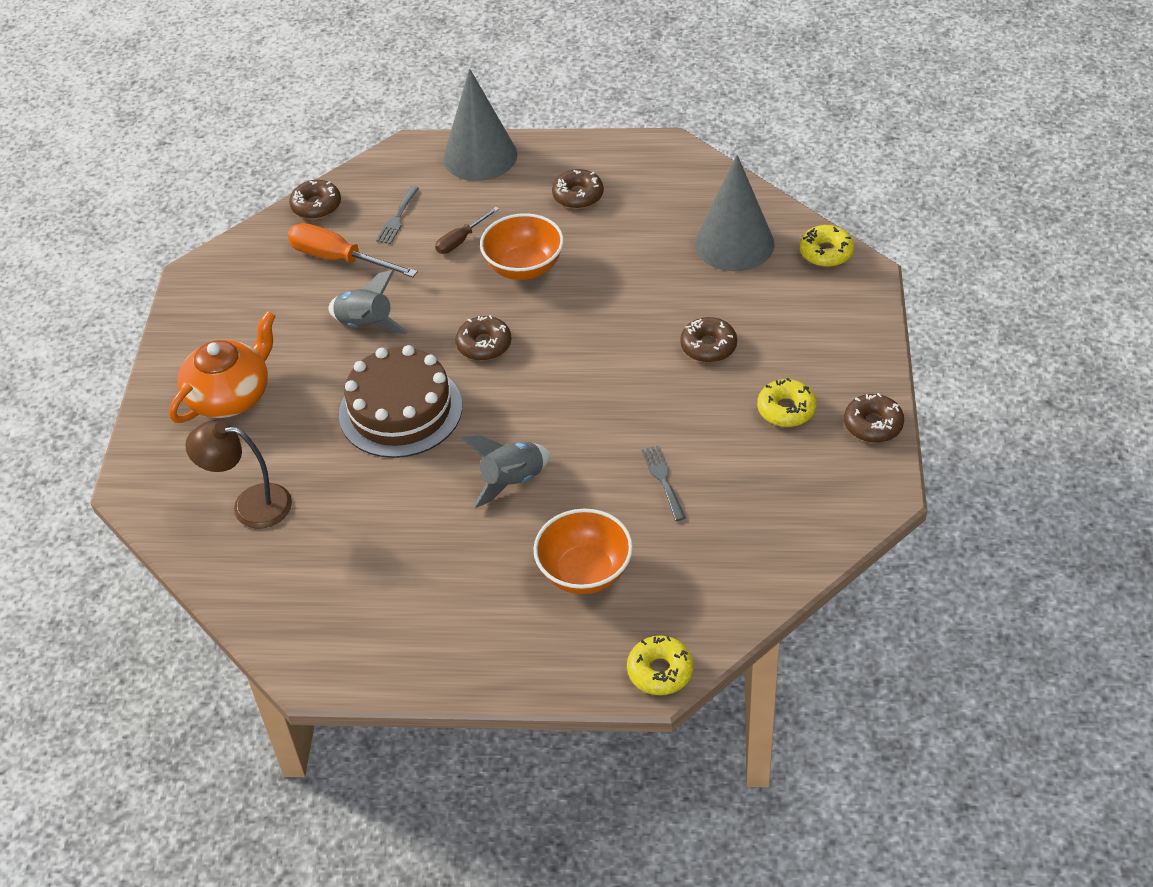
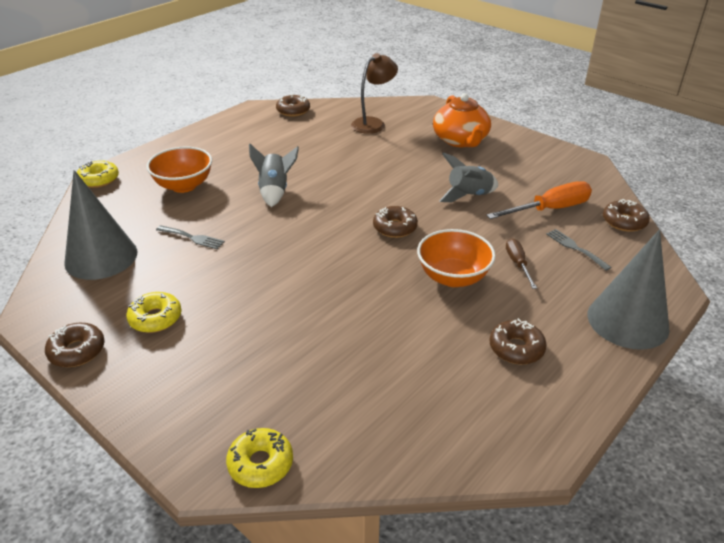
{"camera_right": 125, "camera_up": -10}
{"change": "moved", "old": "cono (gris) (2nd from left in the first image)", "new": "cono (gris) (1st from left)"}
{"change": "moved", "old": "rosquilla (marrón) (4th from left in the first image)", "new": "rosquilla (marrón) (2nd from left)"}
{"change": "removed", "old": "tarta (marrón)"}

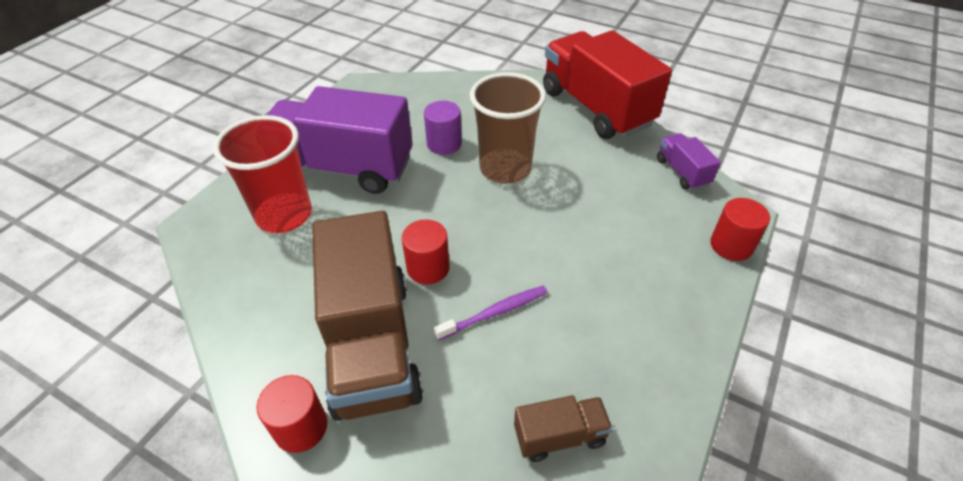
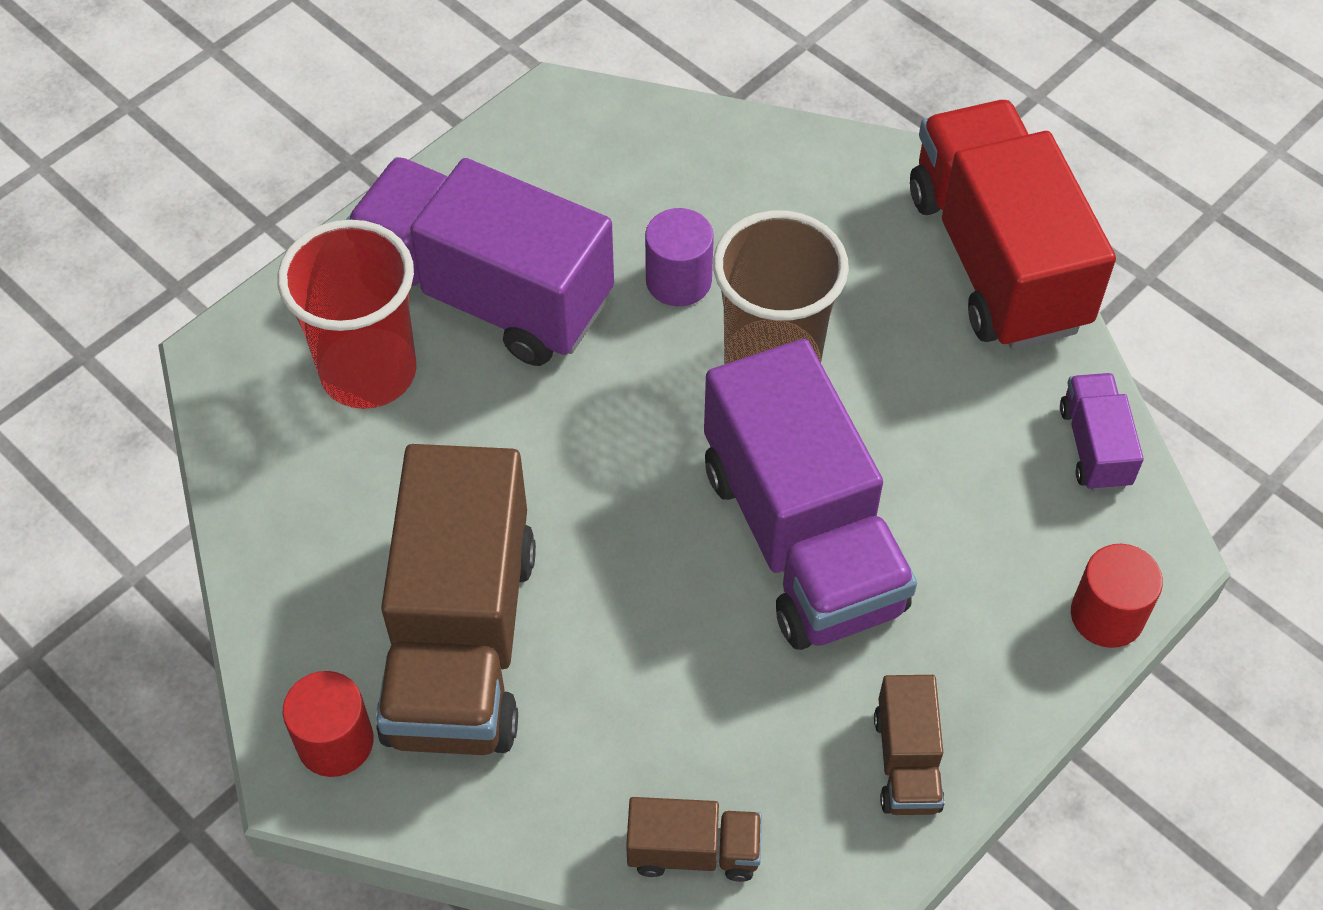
{"camera_right": 15, "camera_up": 10}
{"change": "removed", "old": "cilindro (rojo) (2nd from left)"}
{"change": "removed", "old": "cepillo de dientes (morado)"}
{"change": "added", "new": "camión (morado) (2nd from left)"}
{"change": "added", "new": "camión (marrón) (3rd from left)"}

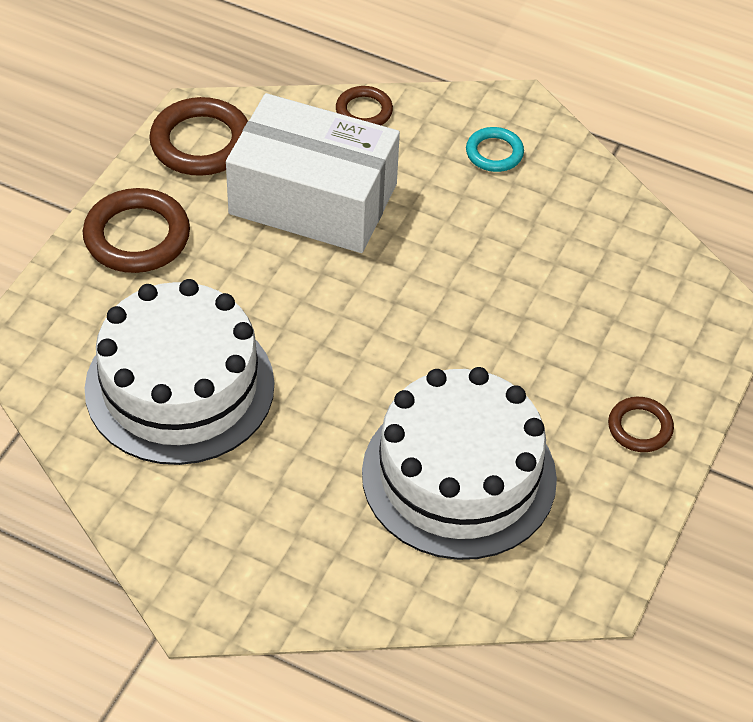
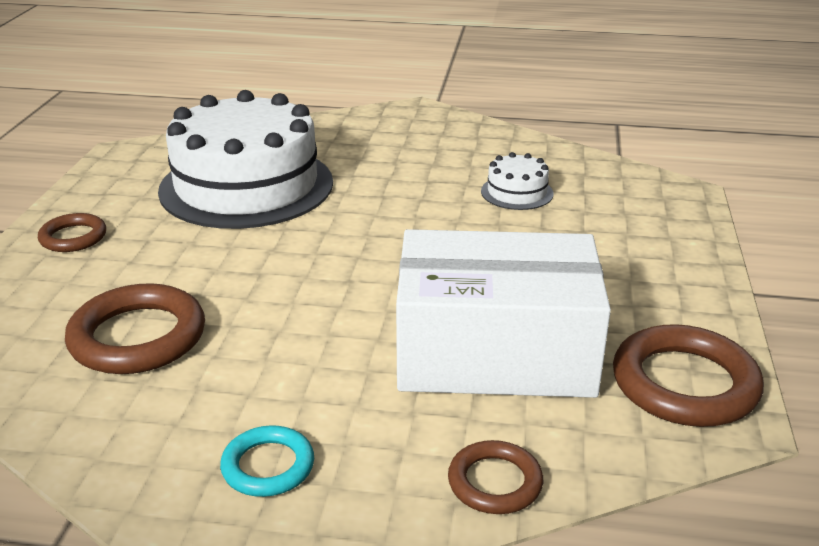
{"camera_right": 165, "camera_up": -20}
{"change": "moved", "old": "anillo (marrón) (1st from left in the first image)", "new": "anillo (marrón) (2nd from left)"}
{"change": "resized", "old": "tarta (blanco) (1st from left in the first image)", "factor": 0.41}

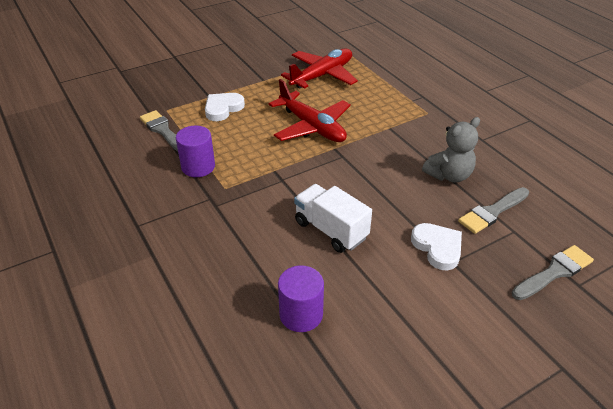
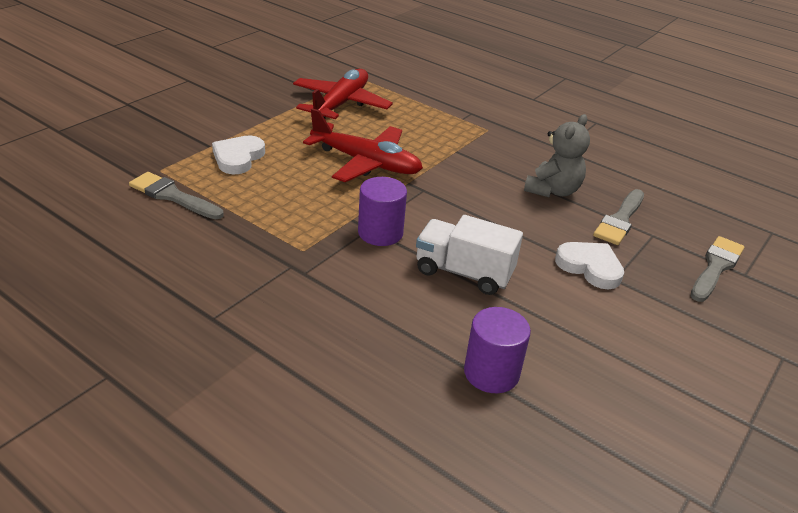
{"camera_right": -25, "camera_up": -5}
{"change": "moved", "old": "cilindro (morado) (1st from left)"}

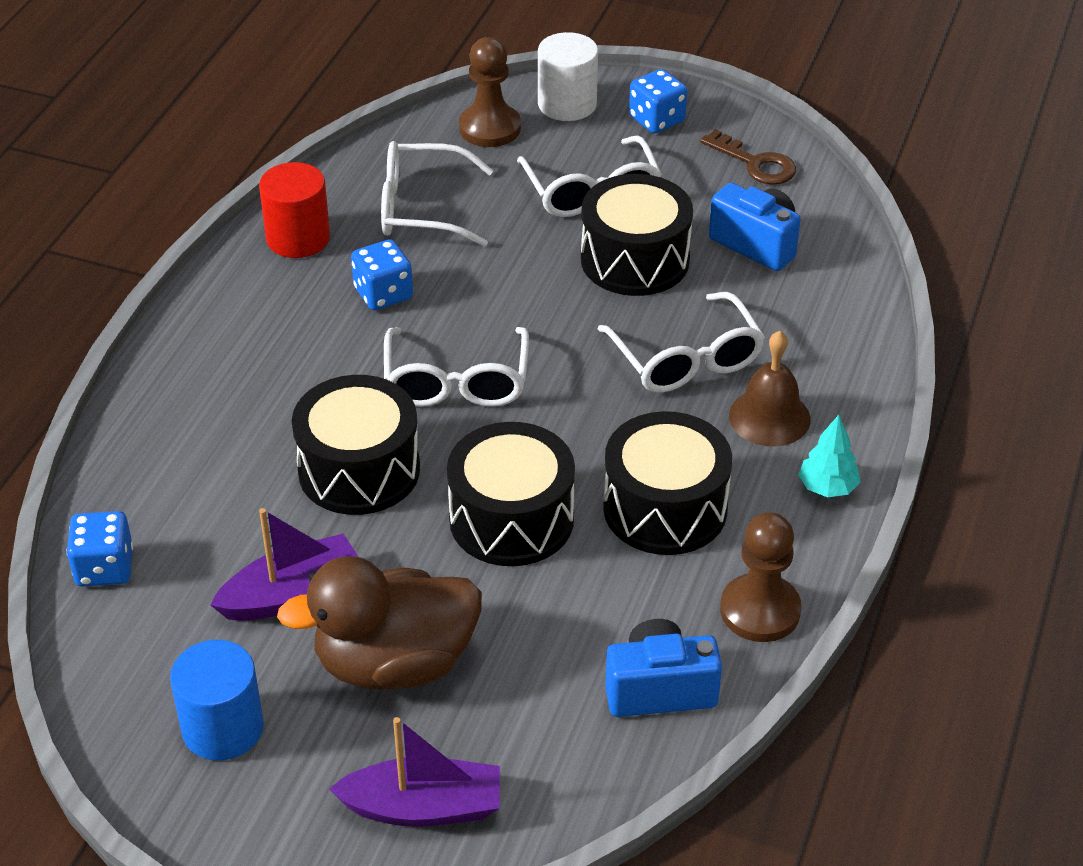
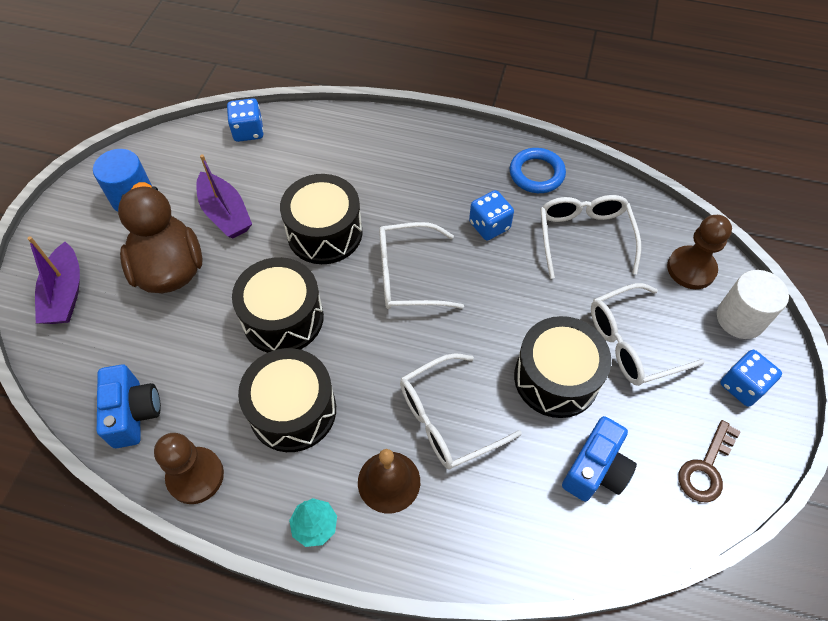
{"camera_right": 85, "camera_up": 15}
{"change": "replaced", "old": "cilindro (rojo)", "new": "anillo (azul)"}

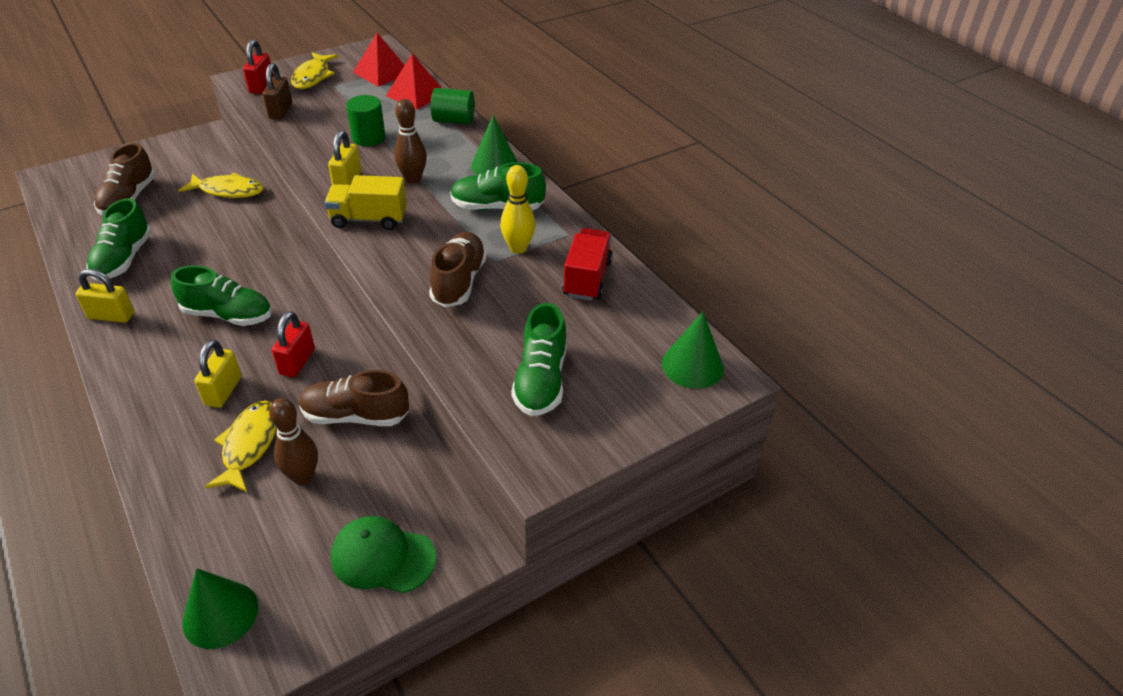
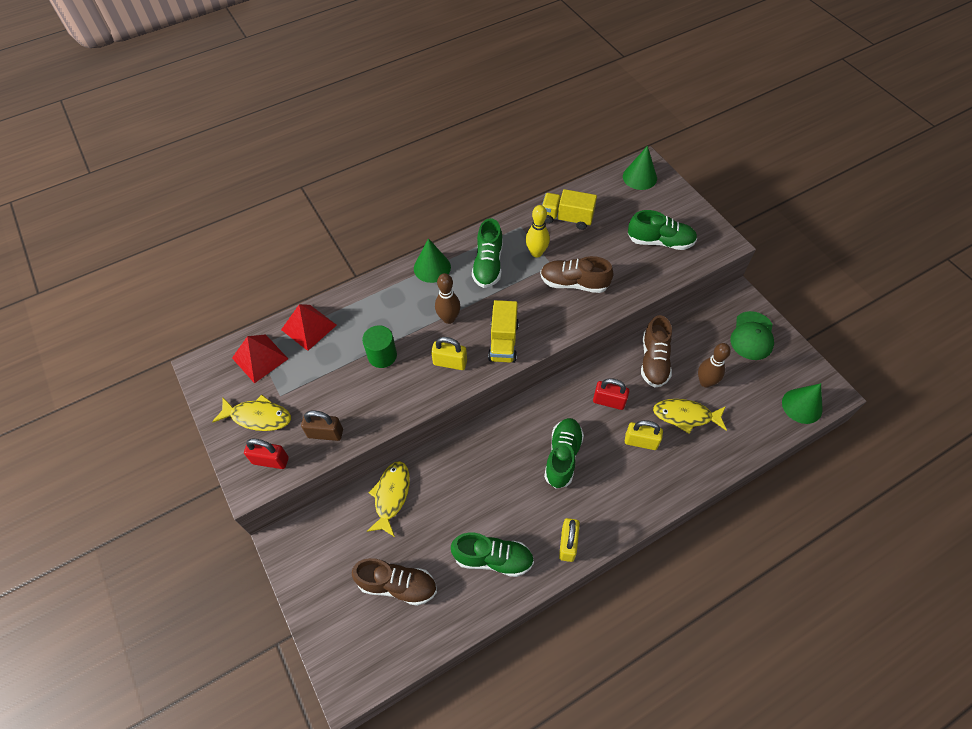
{"camera_right": -85, "camera_up": 15}
{"change": "removed", "old": "cilindro (verde) (2nd from left)"}
{"change": "recoloured", "old": "camión (rojo)", "new": "camión (amarillo) (2nd from left)"}

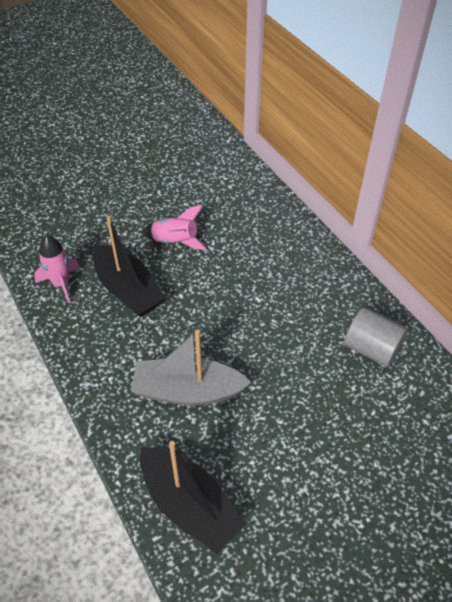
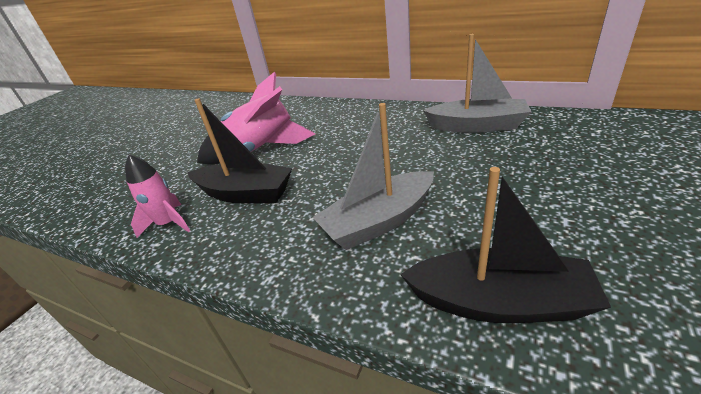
{"camera_right": -30, "camera_up": -15}
{"change": "resized", "old": "cohete (rosa) (2nd from left)", "factor": 1.73}
{"change": "replaced", "old": "cilindro (gris)", "new": "barco (gris) (2nd from left)"}

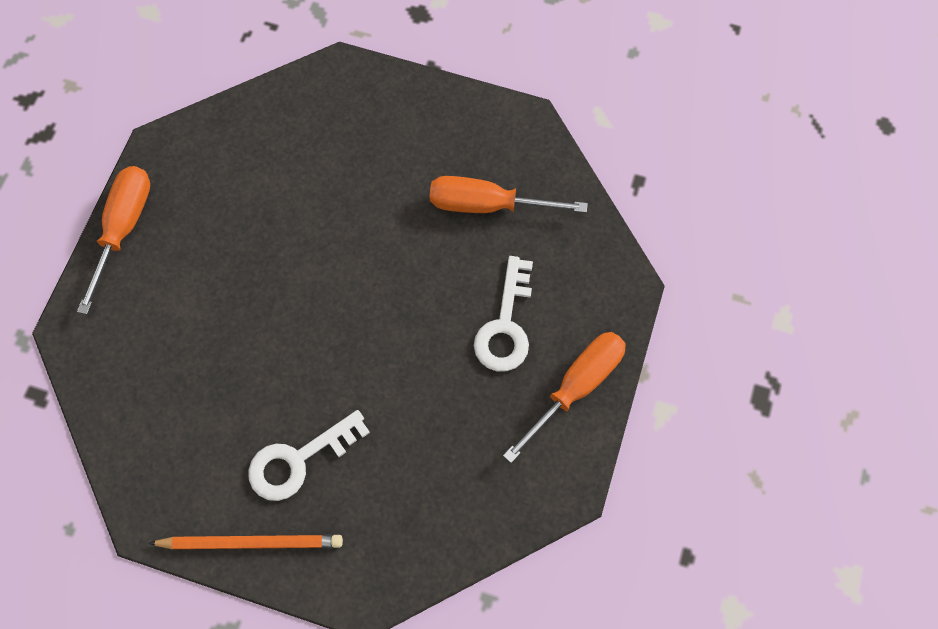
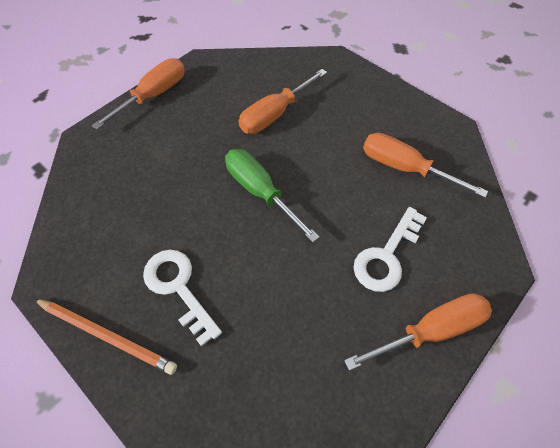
{"camera_right": 25, "camera_up": -10}
{"change": "turned", "old": "llave (blanco) (1st from left)", "degrees": 60}
{"change": "added", "new": "destornillador (naranja) (2nd from left)"}
{"change": "added", "new": "destornillador (verde)"}

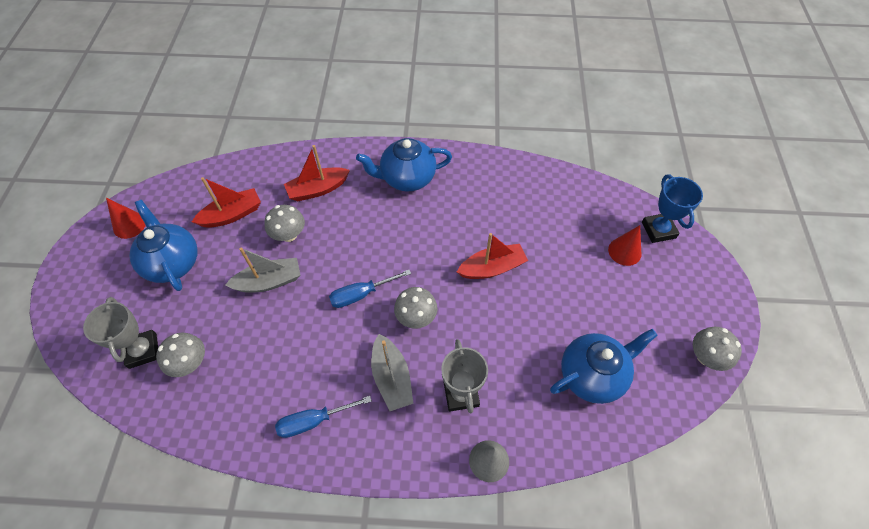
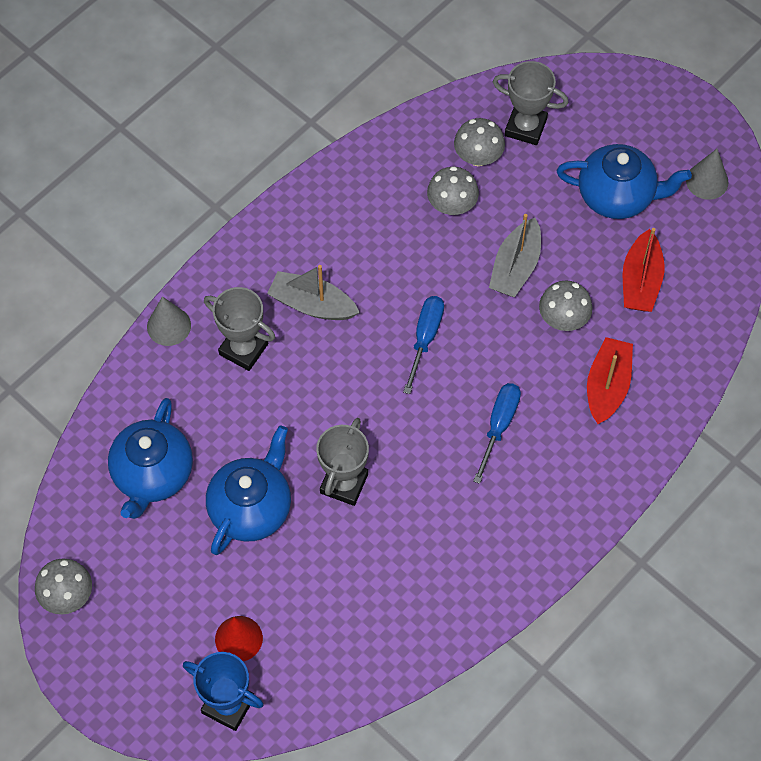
{"camera_right": 130, "camera_up": 5}
{"change": "moved", "old": "tetera (azul) (2nd from left)"}
{"change": "recoloured", "old": "cono (rojo) (1st from left)", "new": "cono (gris) (2nd from left)"}
{"change": "replaced", "old": "barco (rojo) (3rd from left)", "new": "trofeo (gris) (2nd from left)"}
{"change": "moved", "old": "seta (gris) (3rd from left in the first image)", "new": "seta (gris) (2nd from left)"}
{"change": "moved", "old": "destornillador (azul) (1st from left in the first image)", "new": "destornillador (azul) (2nd from left)"}

